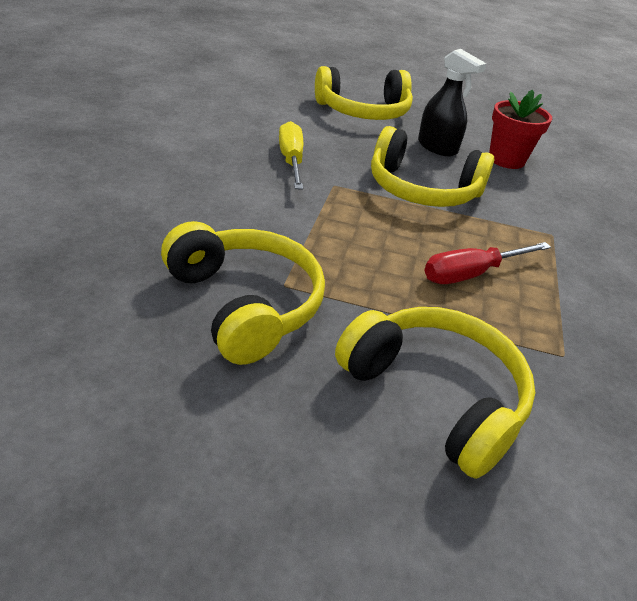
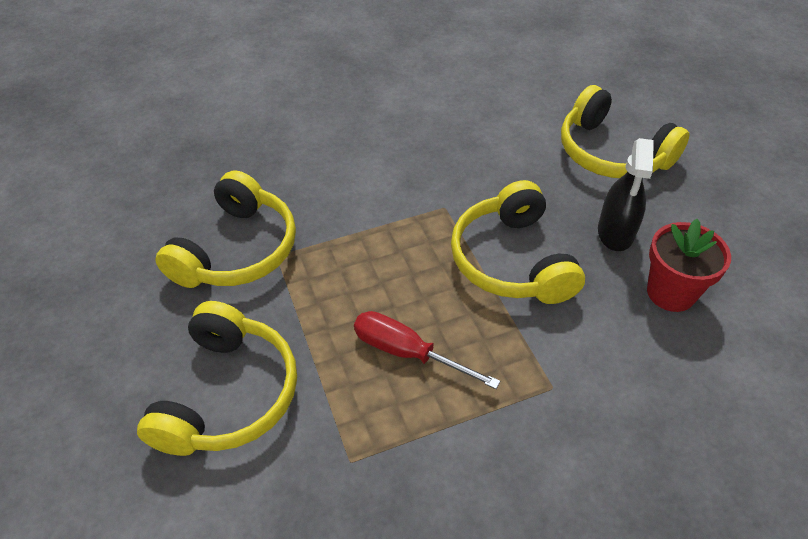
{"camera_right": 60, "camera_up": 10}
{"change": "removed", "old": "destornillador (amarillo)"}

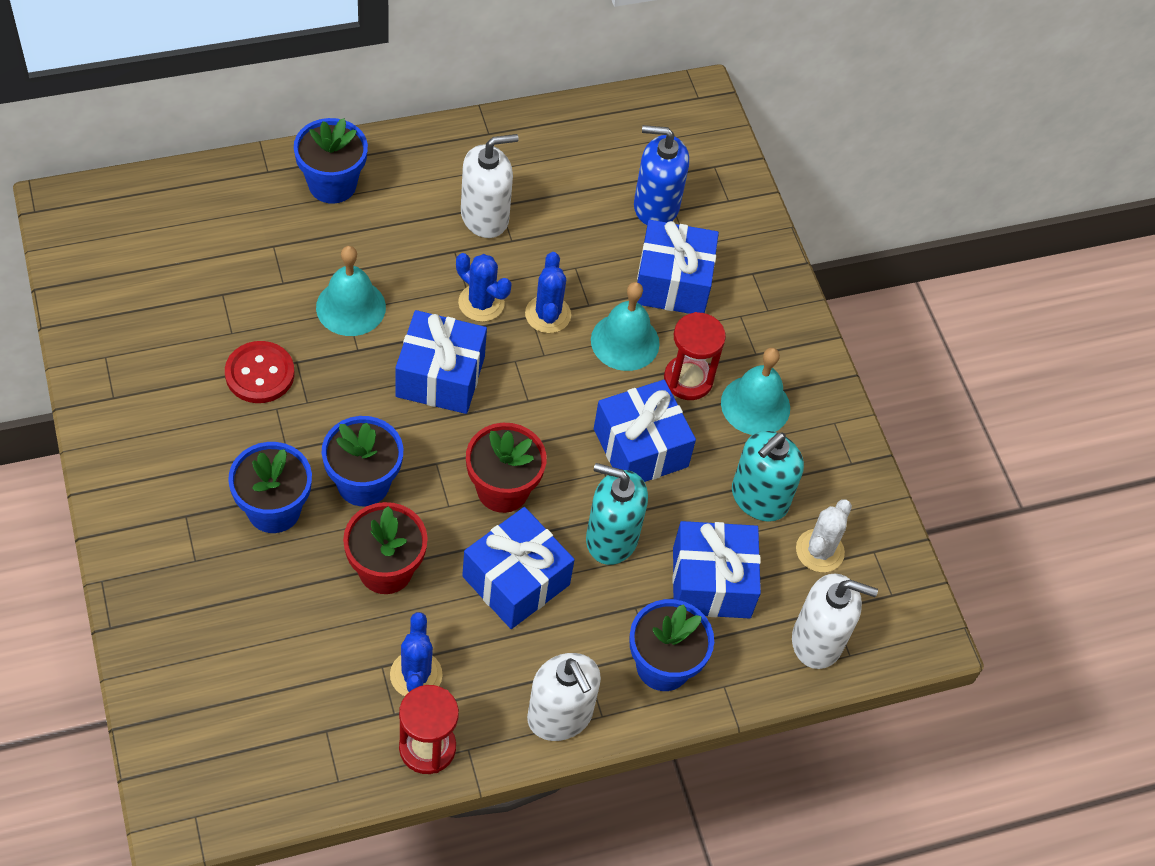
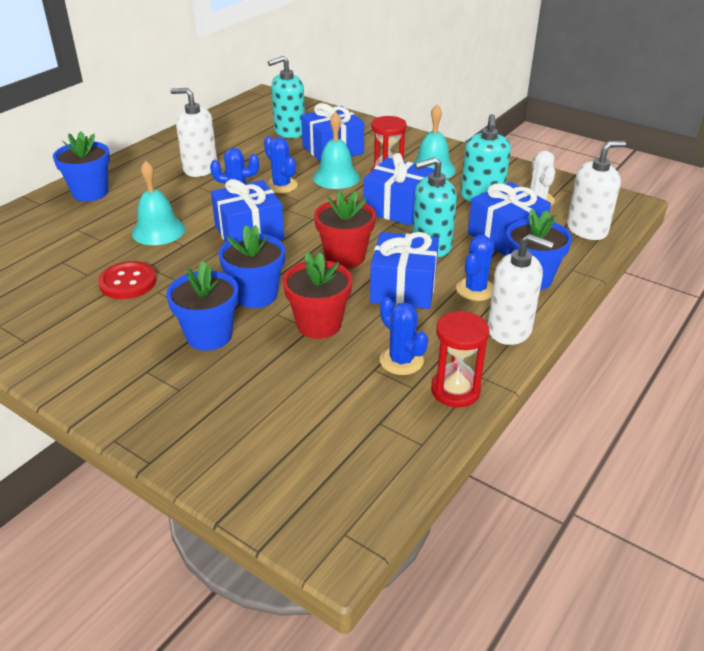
{"camera_right": -30, "camera_up": -20}
{"change": "recoloured", "old": "dispensador de jabón (azul)", "new": "dispensador de jabón (turquesa) (1st from left)"}
{"change": "turned", "old": "dispensador de jabón (blanco) (1st from left)", "degrees": -105}
{"change": "added", "new": "cactus (azul) (4th from left)"}

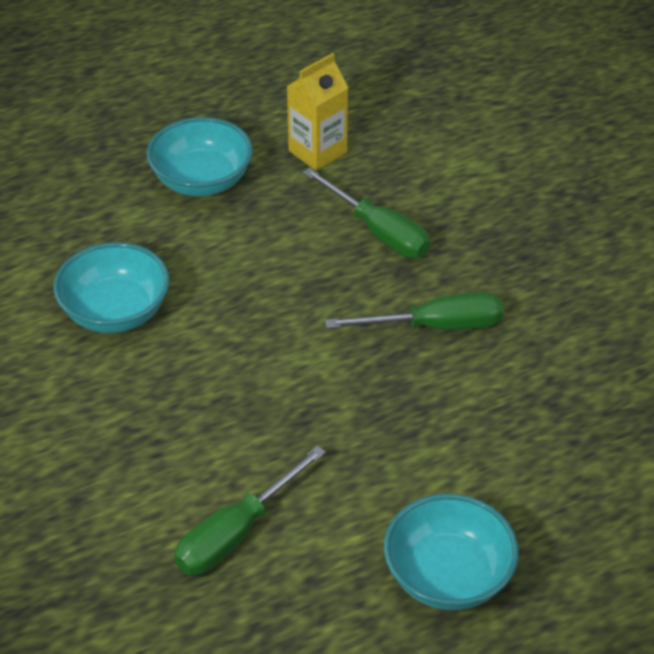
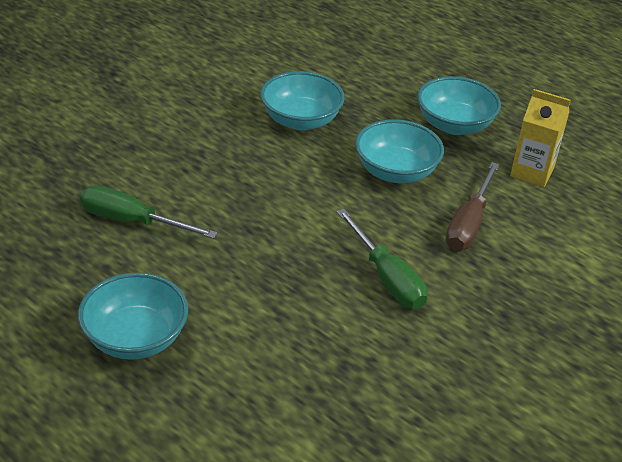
{"camera_right": 65, "camera_up": -5}
{"change": "recoloured", "old": "destornillador (verde) (2nd from left)", "new": "destornillador (marrón)"}
{"change": "added", "new": "cuenco (turquesa) (3rd from left)"}

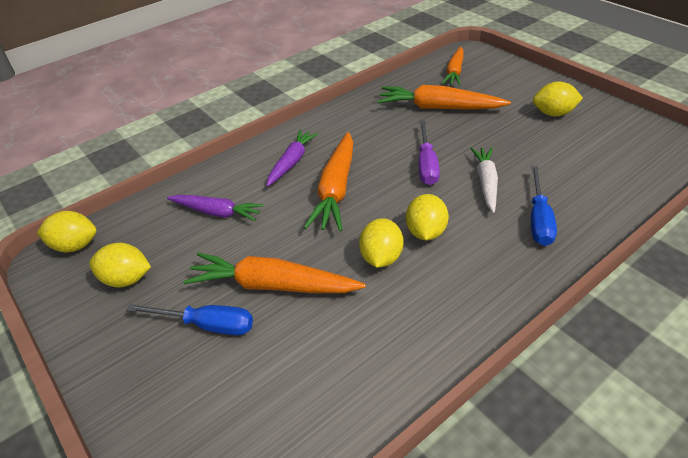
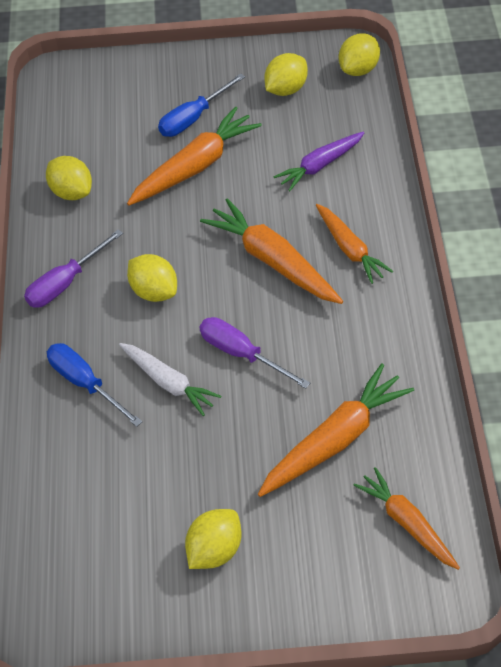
{"camera_right": 125, "camera_up": 10}
{"change": "recoloured", "old": "zanahoria (morado) (2nd from left)", "new": "zanahoria (naranja) (4th from left)"}
{"change": "moved", "old": "limón (amarillo) (3rd from left in the first image)", "new": "limón (amarillo) (1st from left)"}
{"change": "added", "new": "destornillador (morado) (1st from left)"}

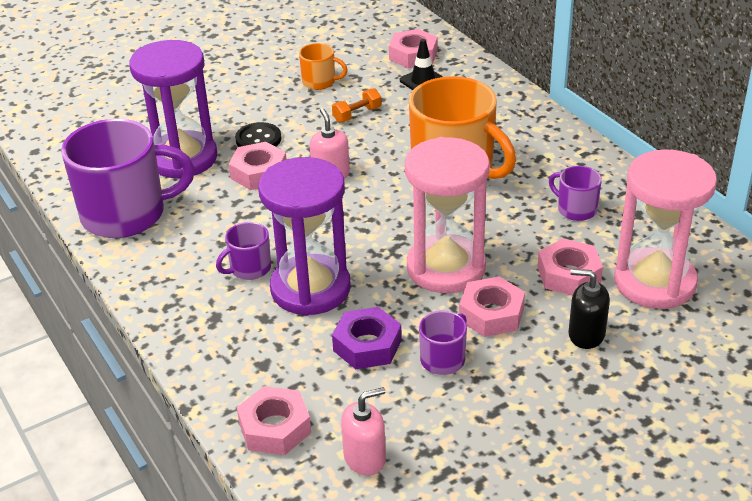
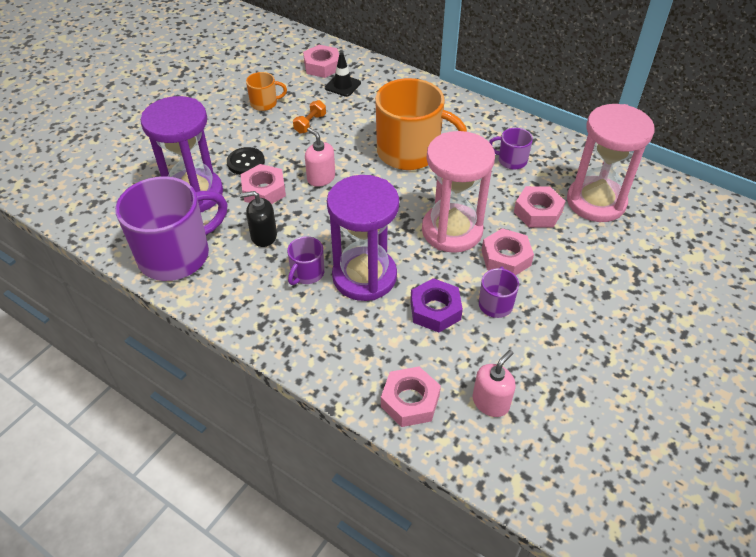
{"camera_right": -25, "camera_up": 10}
{"change": "moved", "old": "dispensador de jabón (negro)"}

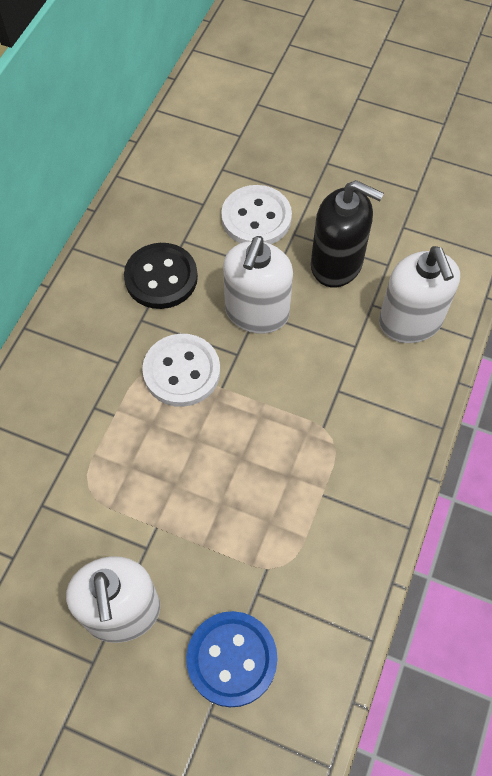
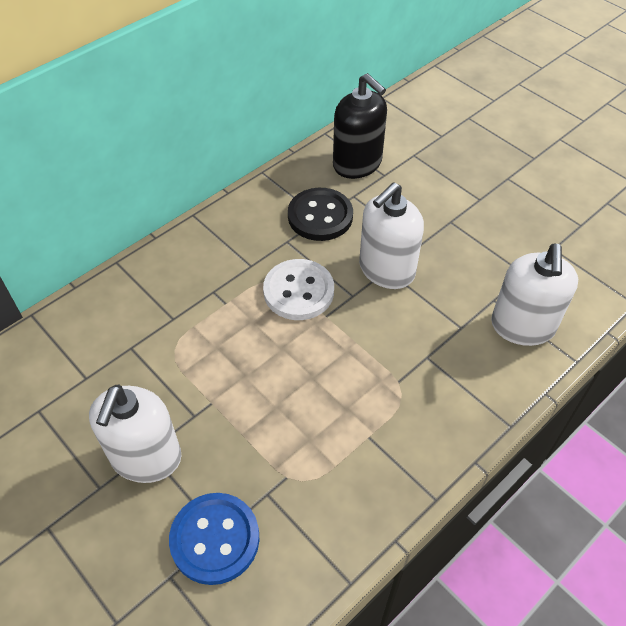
{"camera_right": 25, "camera_up": -10}
{"change": "moved", "old": "dispensador de jabón (negro)"}
{"change": "removed", "old": "botón (blanco) (2nd from left)"}

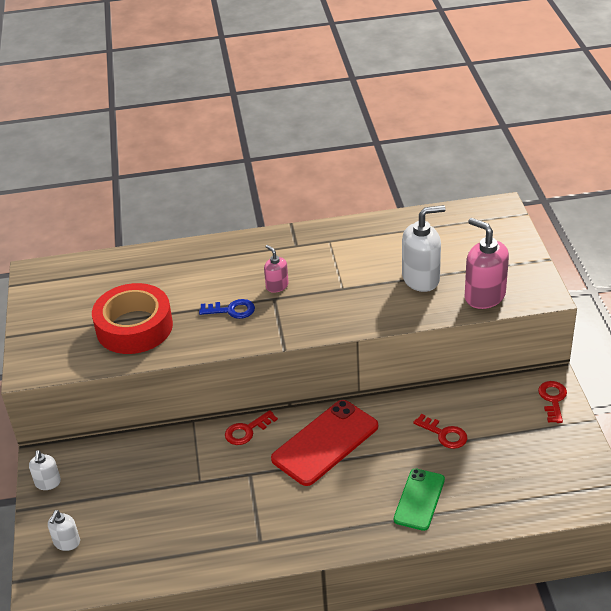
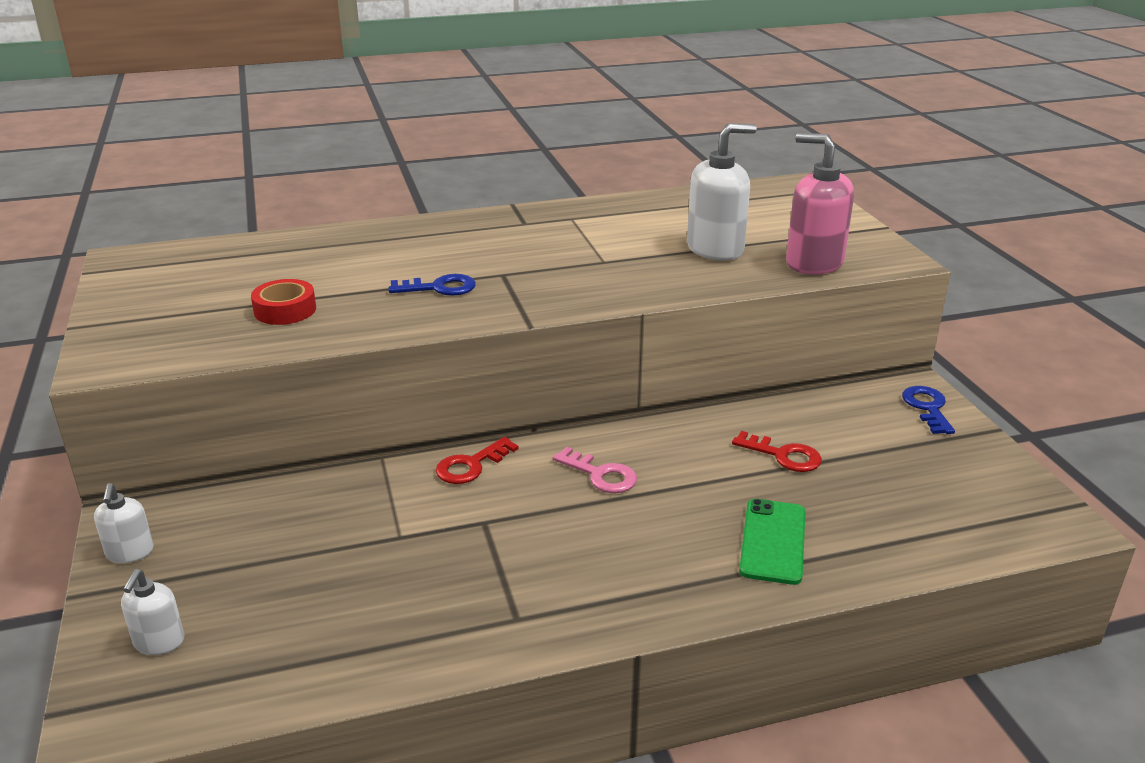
{"camera_right": -10, "camera_up": -10}
{"change": "removed", "old": "dispensador de jabón (rosa) (1st from left)"}
{"change": "resized", "old": "cinta adhesiva (rojo)", "factor": 0.5}
{"change": "recoloured", "old": "llave (rojo) (3rd from left)", "new": "llave (azul) (2nd from left)"}
{"change": "replaced", "old": "móvil (rojo)", "new": "llave (rosa)"}

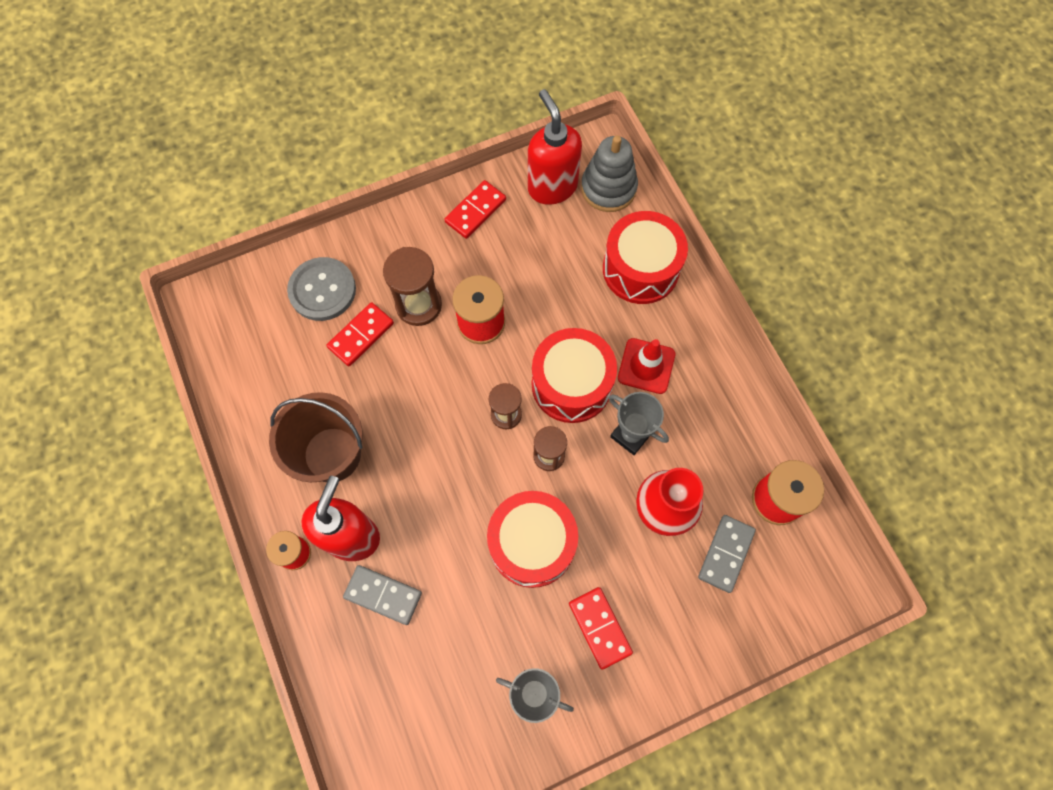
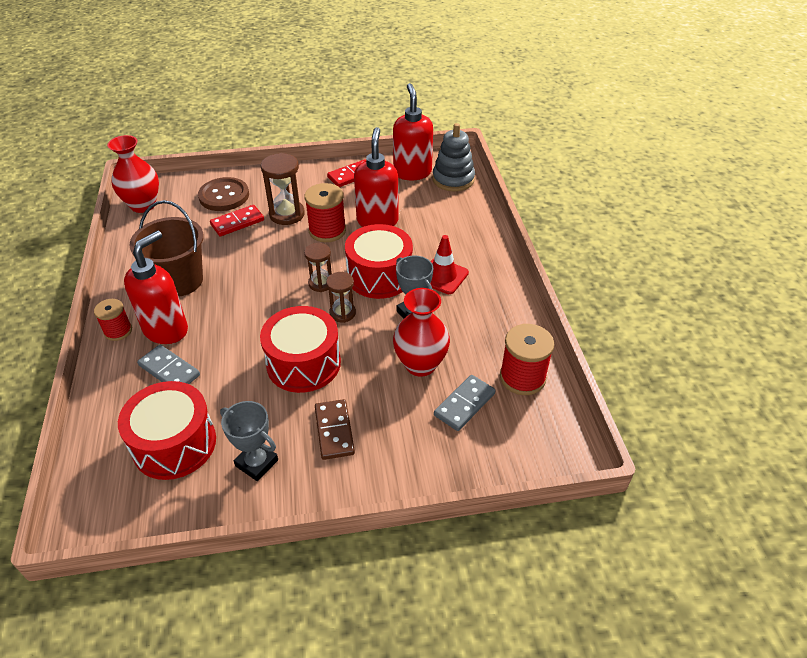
{"camera_right": 15, "camera_up": -25}
{"change": "moved", "old": "tambor (rojo) (3rd from left in the first image)", "new": "tambor (rojo) (1st from left)"}
{"change": "recoloured", "old": "botón (gris)", "new": "botón (marrón)"}
{"change": "recoloured", "old": "ficha de dominó (rojo) (3rd from left)", "new": "ficha de dominó (marrón)"}
{"change": "added", "new": "dispensador de jabón (rojo) (2nd from left)"}
{"change": "added", "new": "florero (rojo) (1st from left)"}

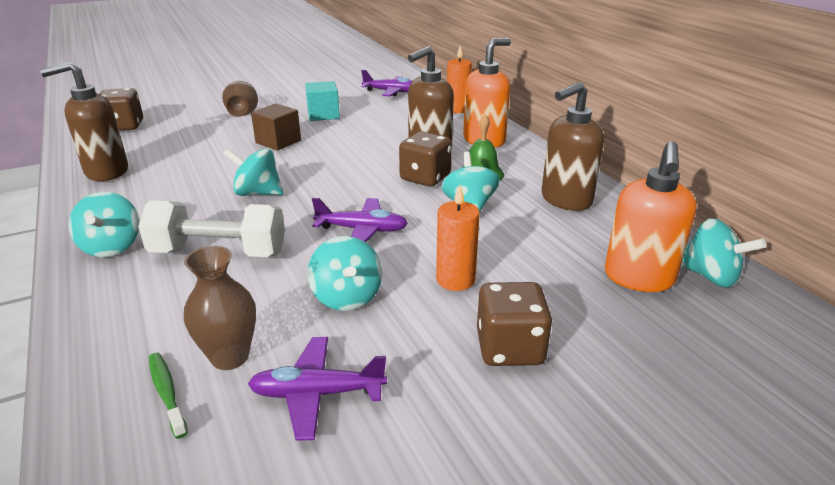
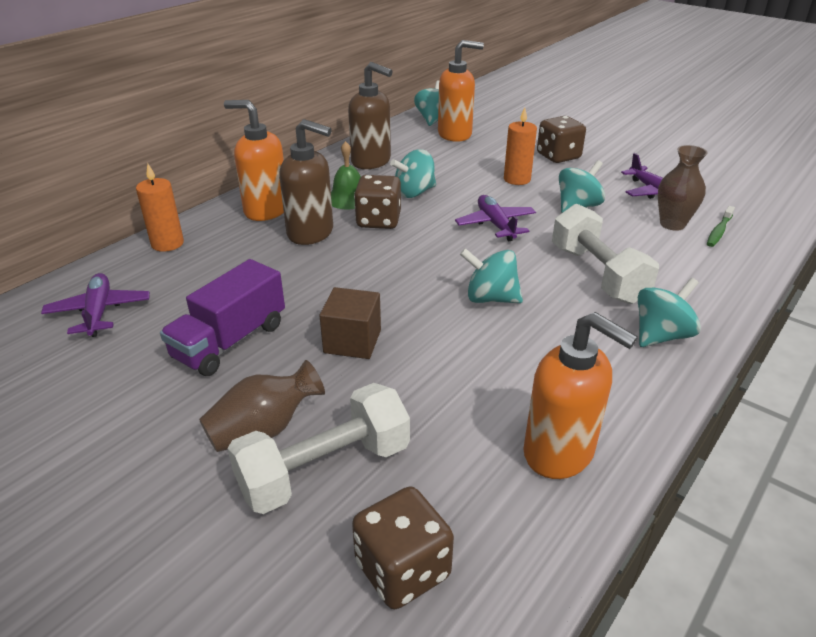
{"camera_right": -115, "camera_up": 5}
{"change": "recoloured", "old": "dispensador de jabón (marrón) (1st from left)", "new": "dispensador de jabón (naranja) (3rd from left)"}
{"change": "replaced", "old": "cubo (turquesa)", "new": "camión (morado)"}
{"change": "turned", "old": "peonza (turquesa) (2nd from left in the first image)", "degrees": 120}
{"change": "added", "new": "mancuerna (blanco) (1st from left)"}

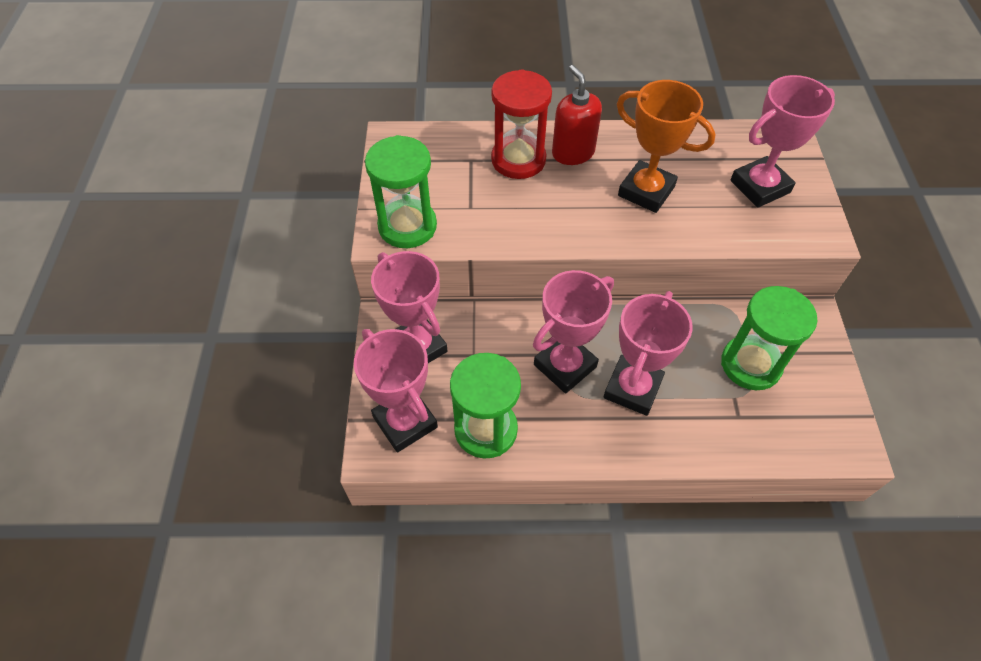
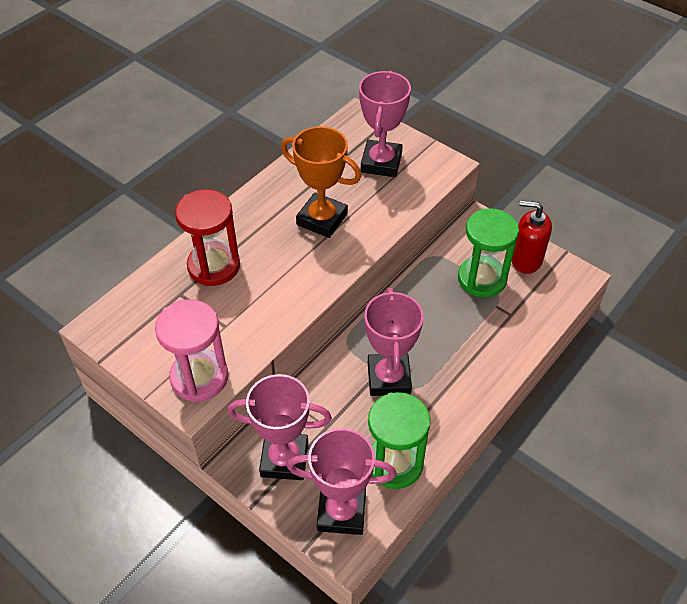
{"camera_right": -50, "camera_up": -5}
{"change": "moved", "old": "dispensador de jabón (rojo)"}
{"change": "turned", "old": "trofeo (naranja)", "degrees": 45}
{"change": "recoloured", "old": "reloj de arena (verde) (1st from left)", "new": "reloj de arena (rosa)"}
{"change": "removed", "old": "trofeo (rosa) (4th from left)"}

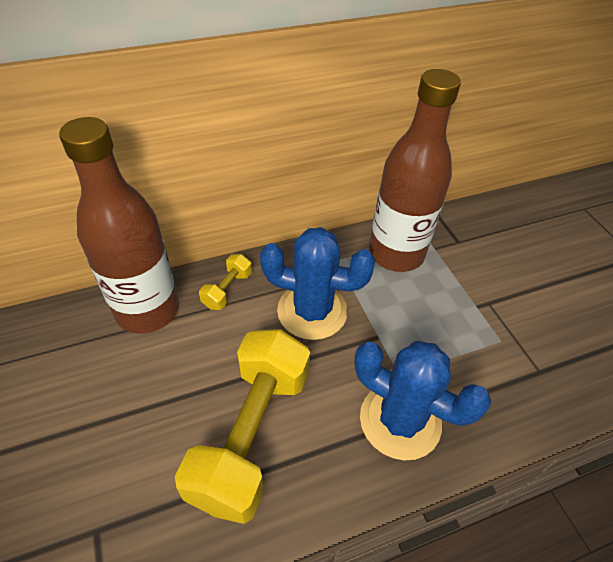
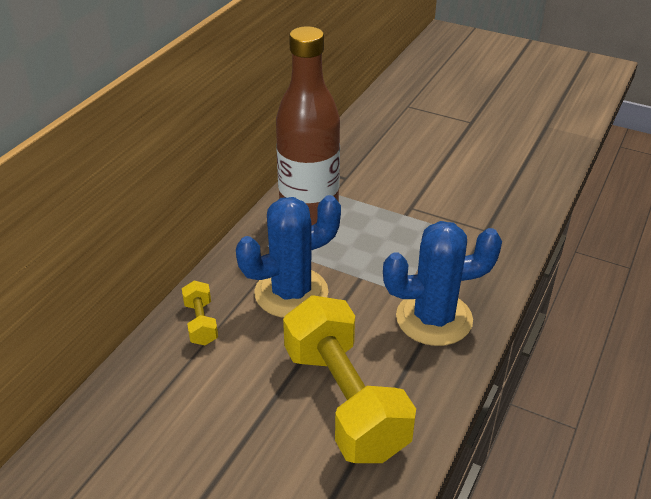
{"camera_right": -40, "camera_up": -10}
{"change": "removed", "old": "botella (marrón) (1st from left)"}

